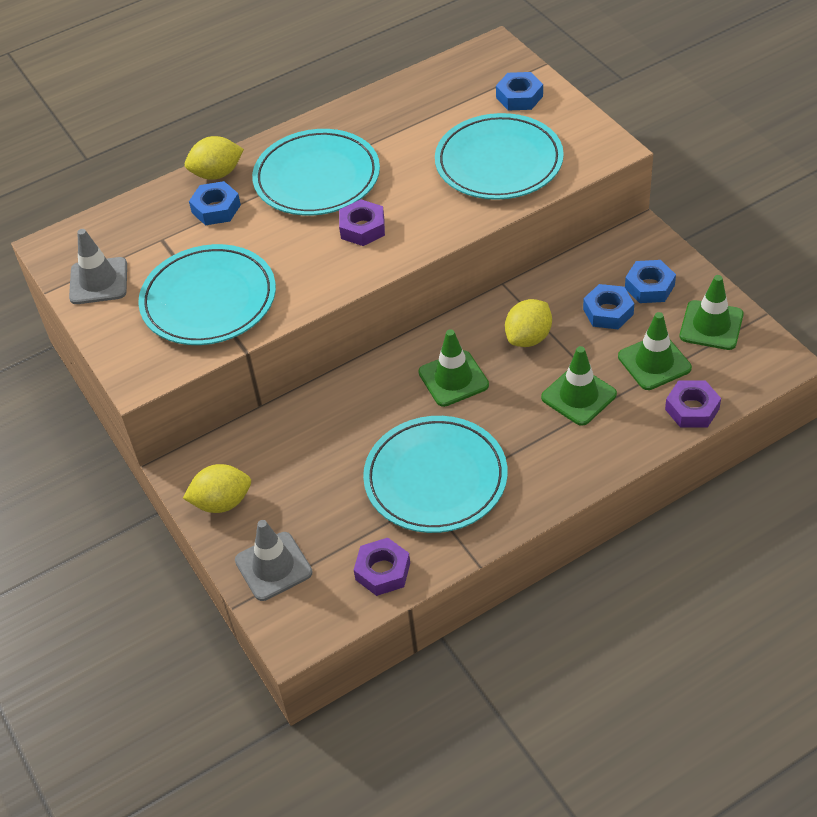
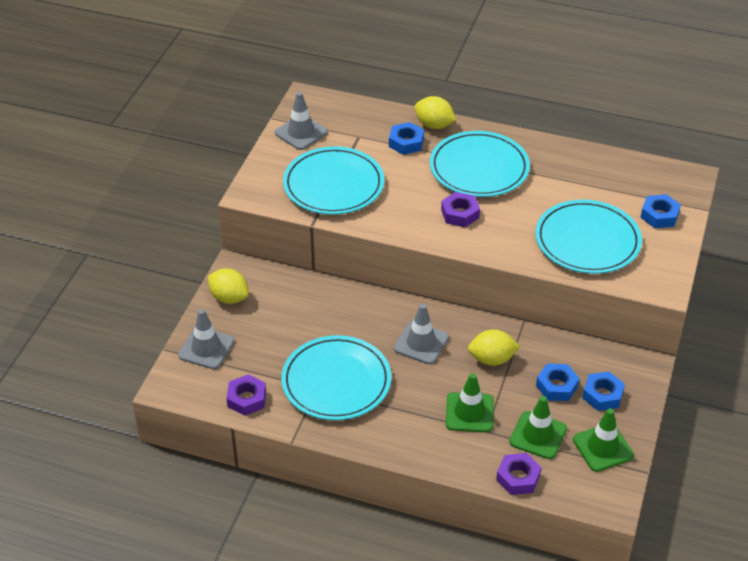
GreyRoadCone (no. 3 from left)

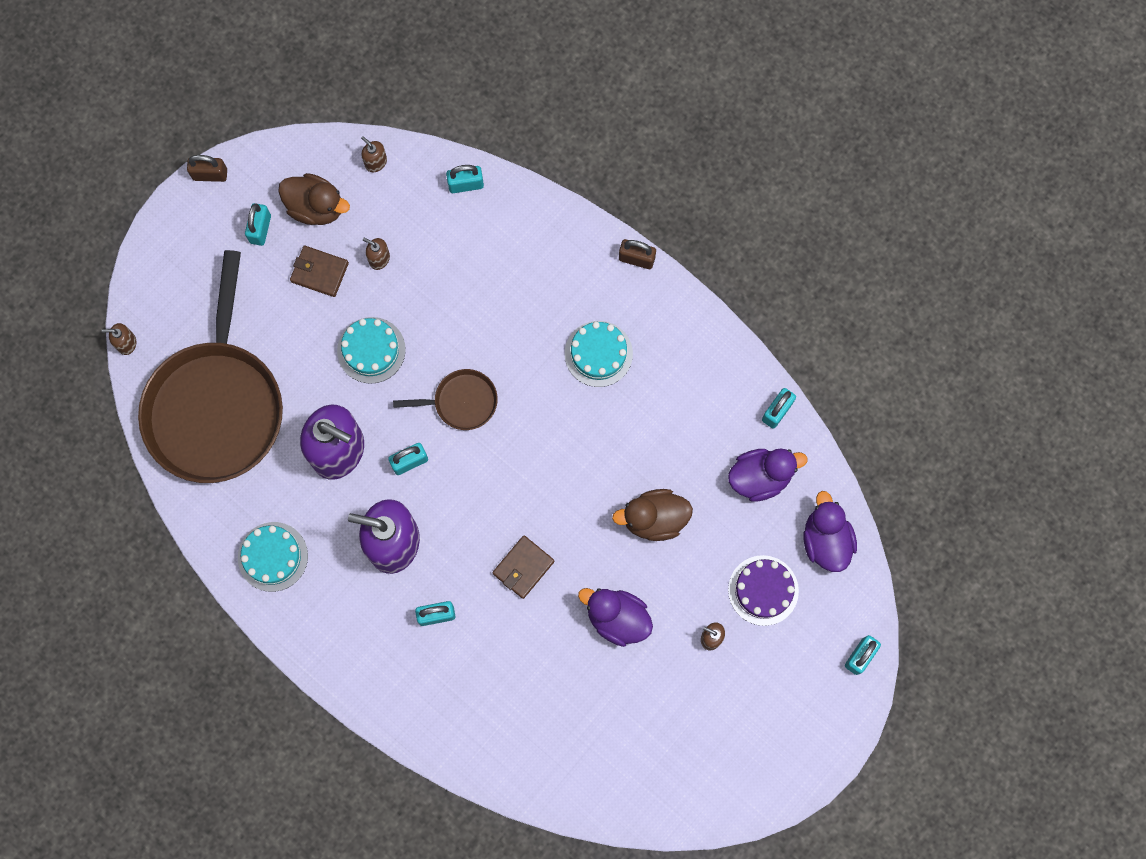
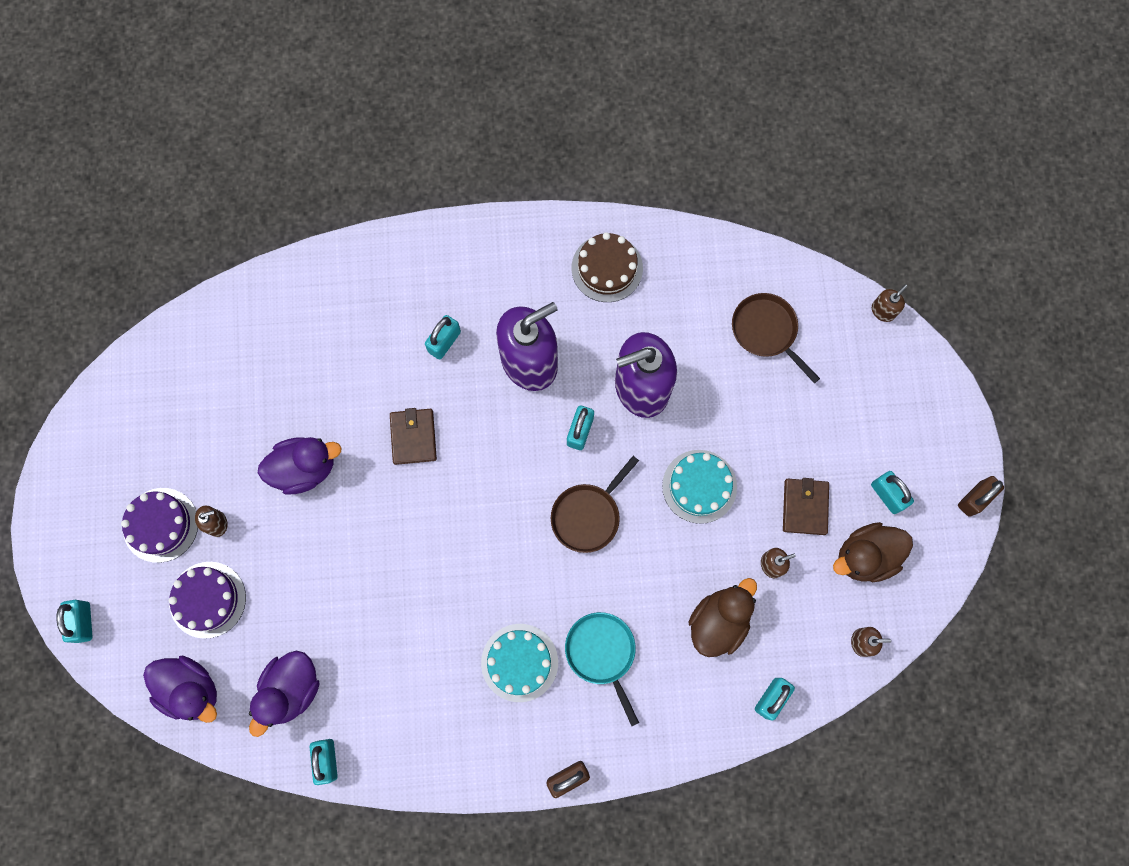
VioletCake (no. 1 from left)
TealSkillet
BrownRubberDuck (no. 1 from left)
BrownCake
BrownCardWallet (no. 2 from left)
BrownSkillet (no. 2 from left)

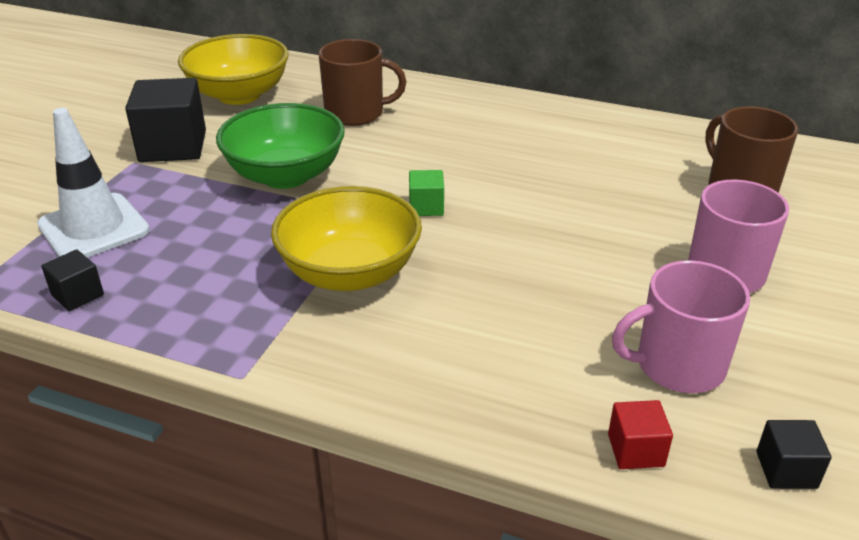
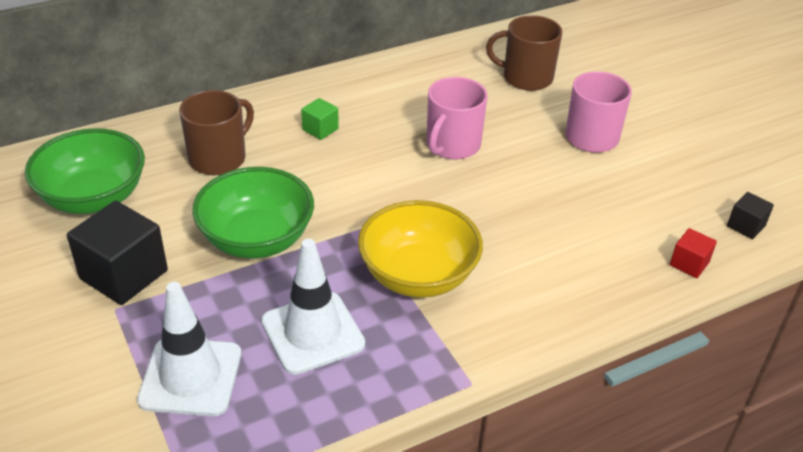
EbonyCube (no. 1 from left in the first image)
WhiteRoadCone (no. 2 from left)
GreenCube
RosePinkTeaMug (no. 1 from left)
GreenDeepDish (no. 1 from left)

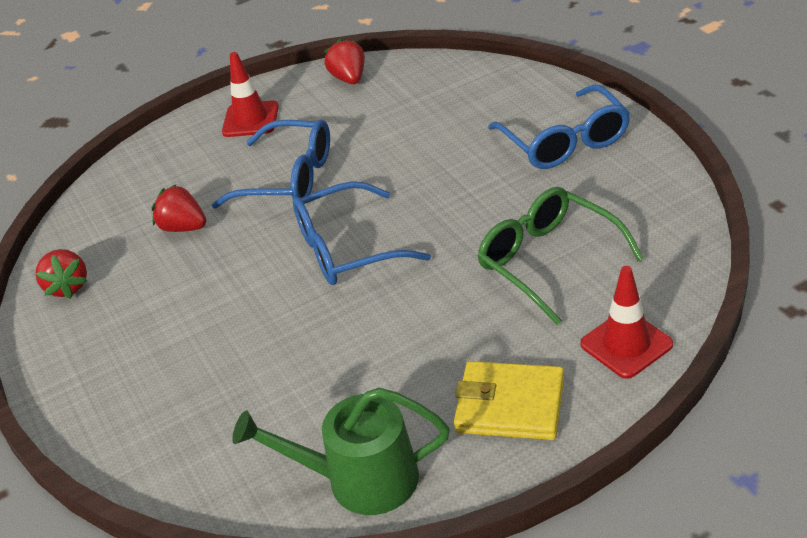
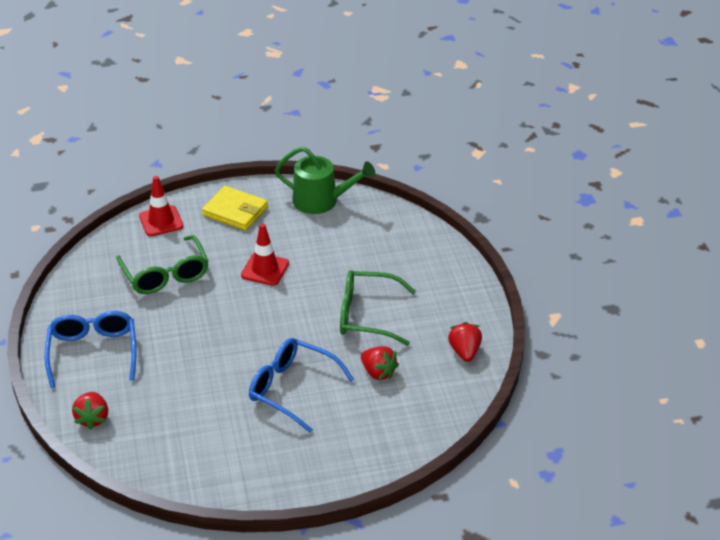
RoyalBlueGlasses (no. 2 from left in the first image)
GreenGlasses (no. 2 from left)
RedRoadCone (no. 2 from left)
RedBerry (no. 1 from left)

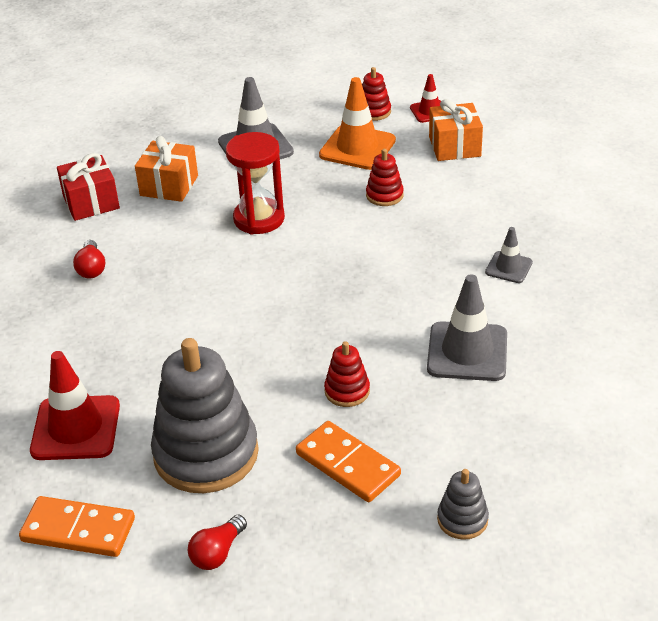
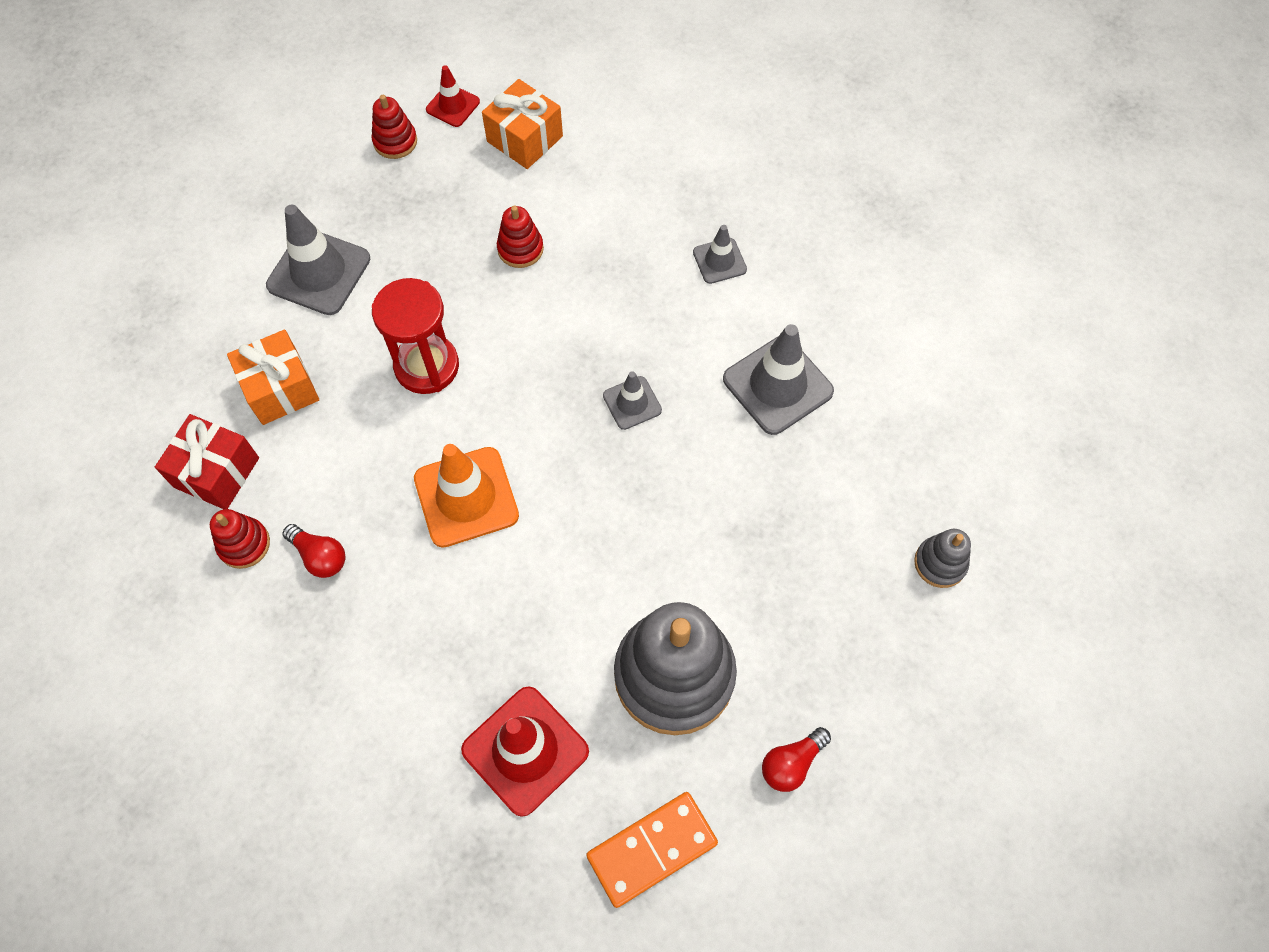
BrightOrangeDomino (no. 2 from left in the first image)
GreyRoadCone (no. 2 from left)
BrightOrangeRoadCone
RedStackingToy (no. 1 from left)
RedLightbulb (no. 2 from left)

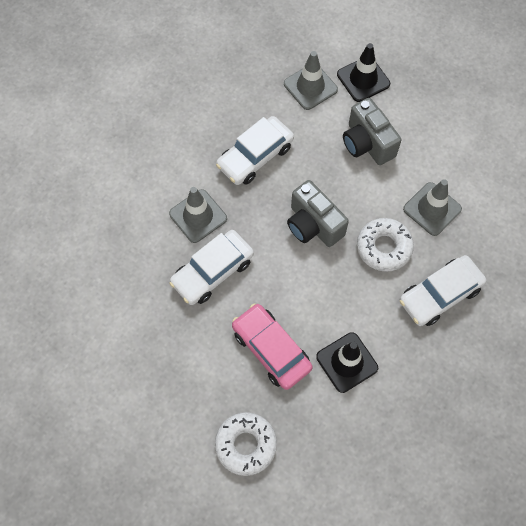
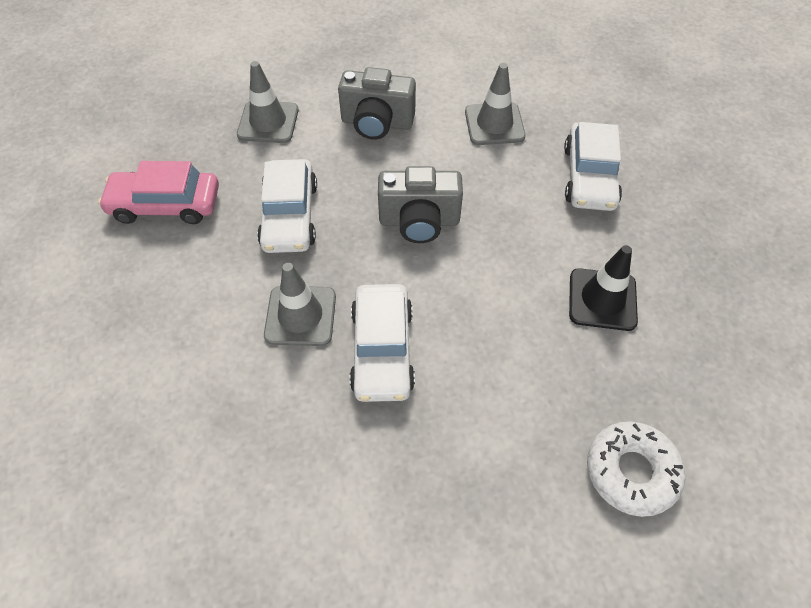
EbonyRoadCone (no. 2 from left in the first image)
WhiteGlazedDonut (no. 2 from left in the first image)
RosePinkCar

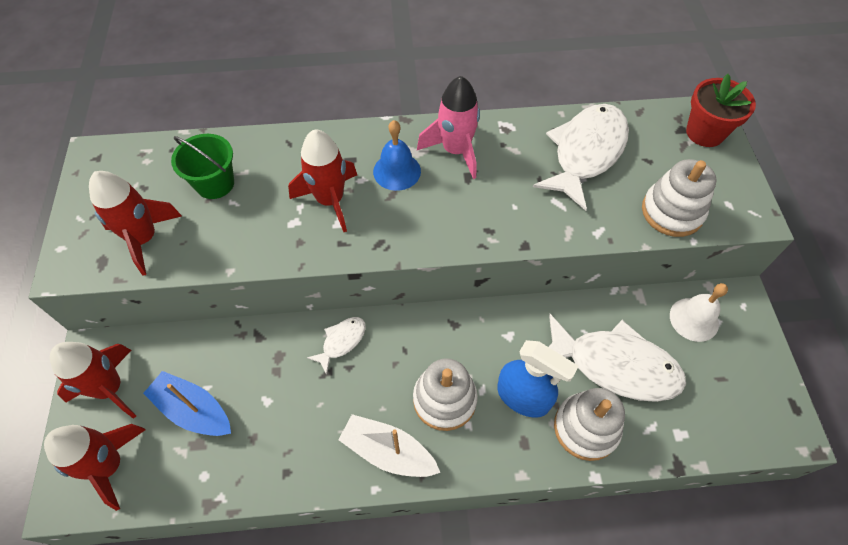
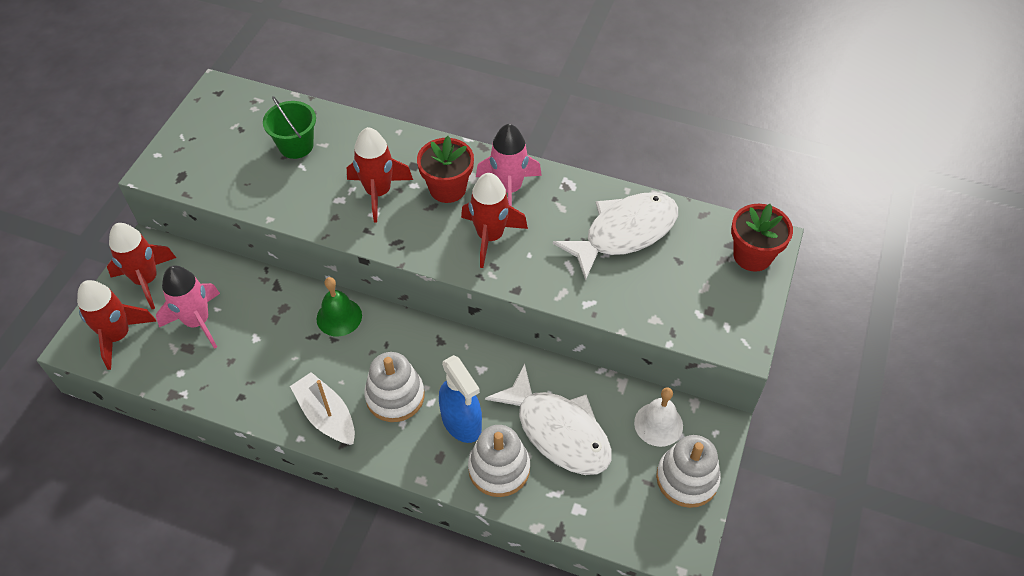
RedToyRocket (no. 4 from left)
WhiteStackingToy (no. 3 from left)
RosePinkToyRocket (no. 1 from left)
GreenHandBell
RedFlowerPot (no. 1 from left)

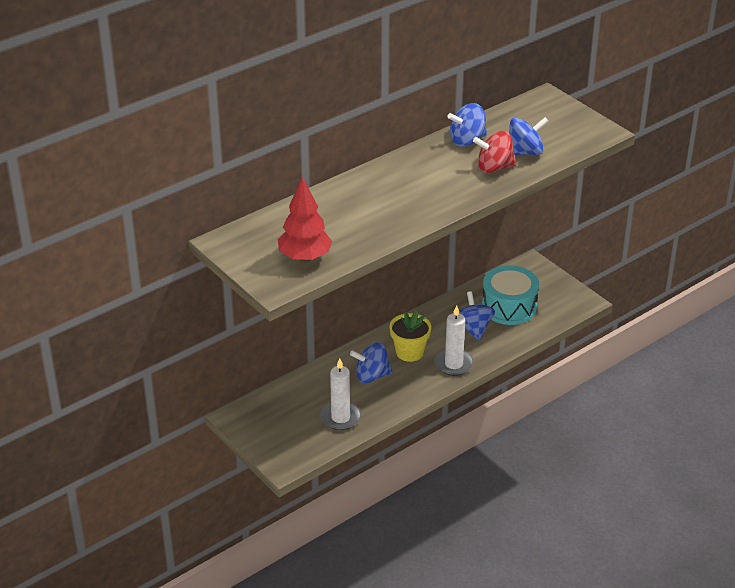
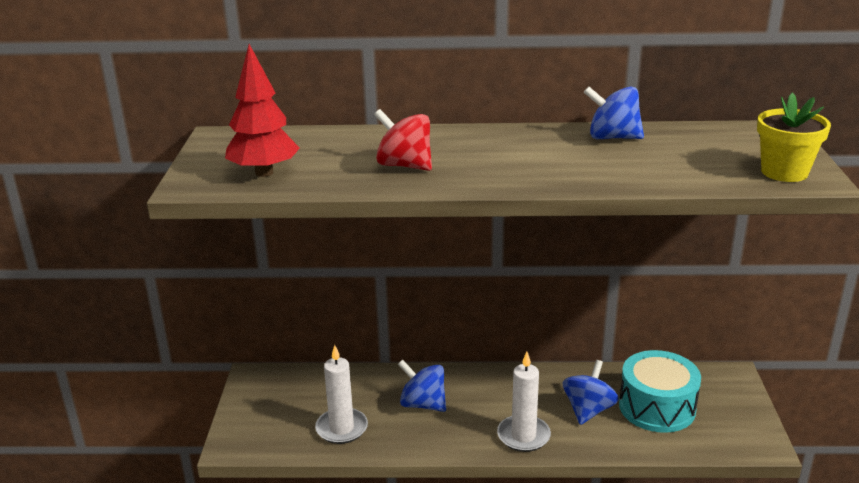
RoyalBlueToyTop (no. 4 from left in the first image)
YellowFlowerPot
RedToyTop

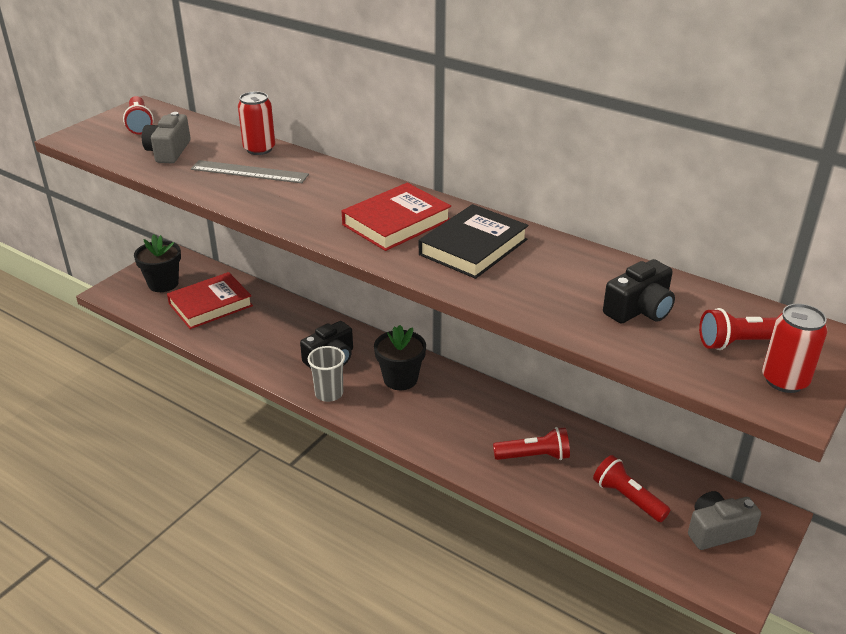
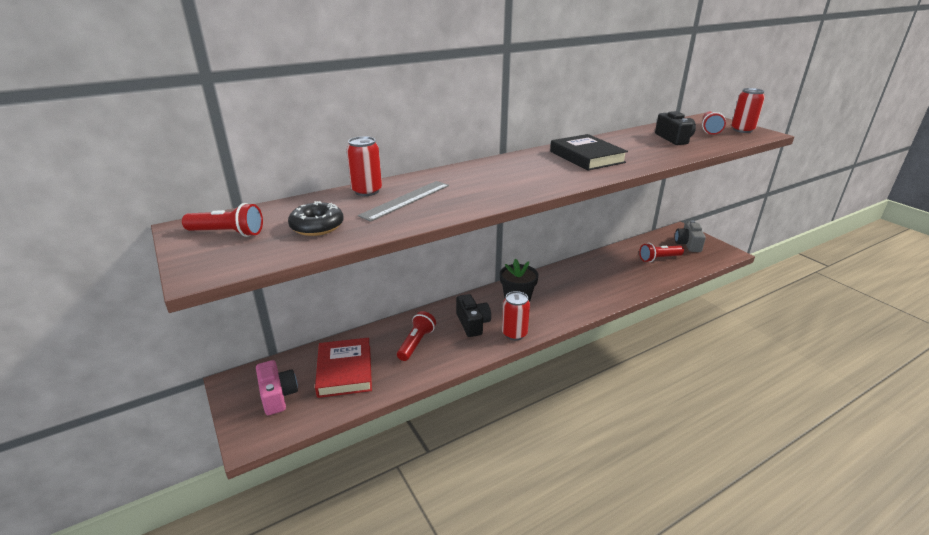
RedHardcover (no. 2 from left in the first image)
RedFlashlight (no. 2 from left)
RosePinkCompactCamera
EbonyGlazedDonut
RedTin (no. 2 from left)

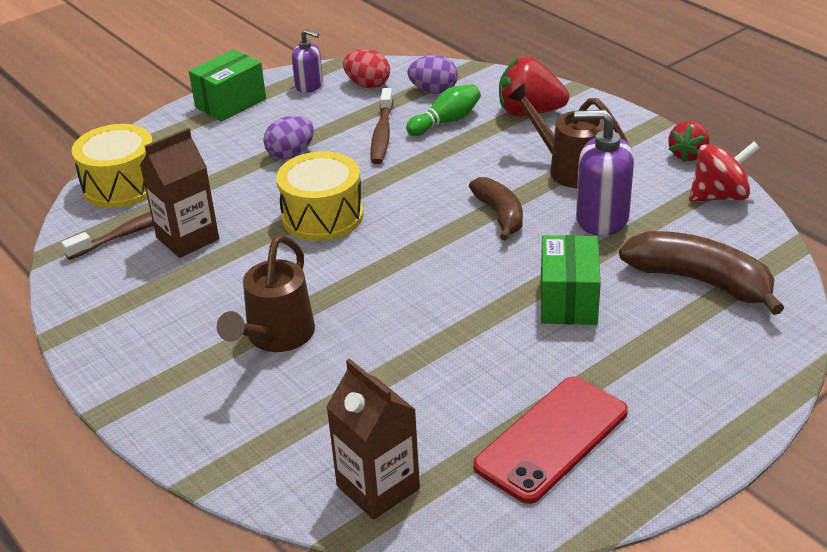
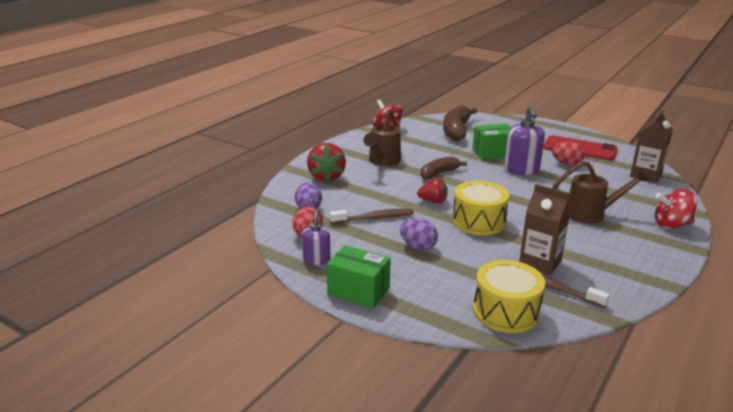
GreenSkittle
RedEggShape (no. 2 from left)
RedToyTop (no. 2 from left)
VioletSoapDispenser (no. 2 from left)
RedBerry (no. 2 from left)

